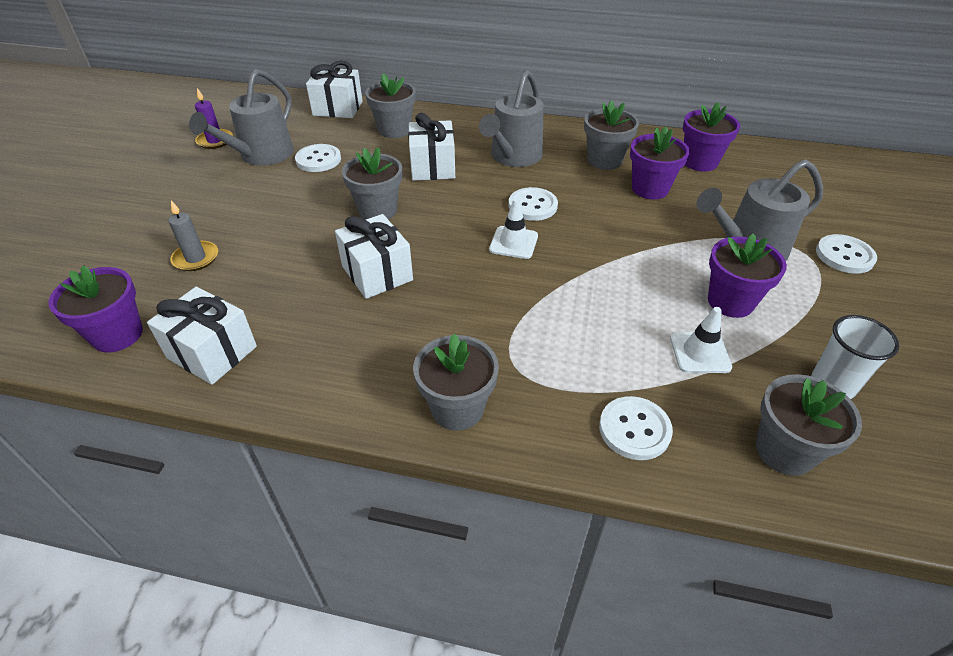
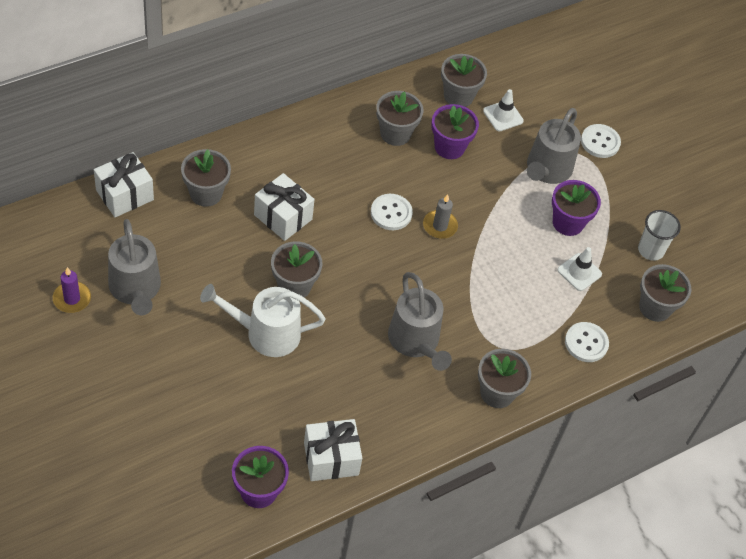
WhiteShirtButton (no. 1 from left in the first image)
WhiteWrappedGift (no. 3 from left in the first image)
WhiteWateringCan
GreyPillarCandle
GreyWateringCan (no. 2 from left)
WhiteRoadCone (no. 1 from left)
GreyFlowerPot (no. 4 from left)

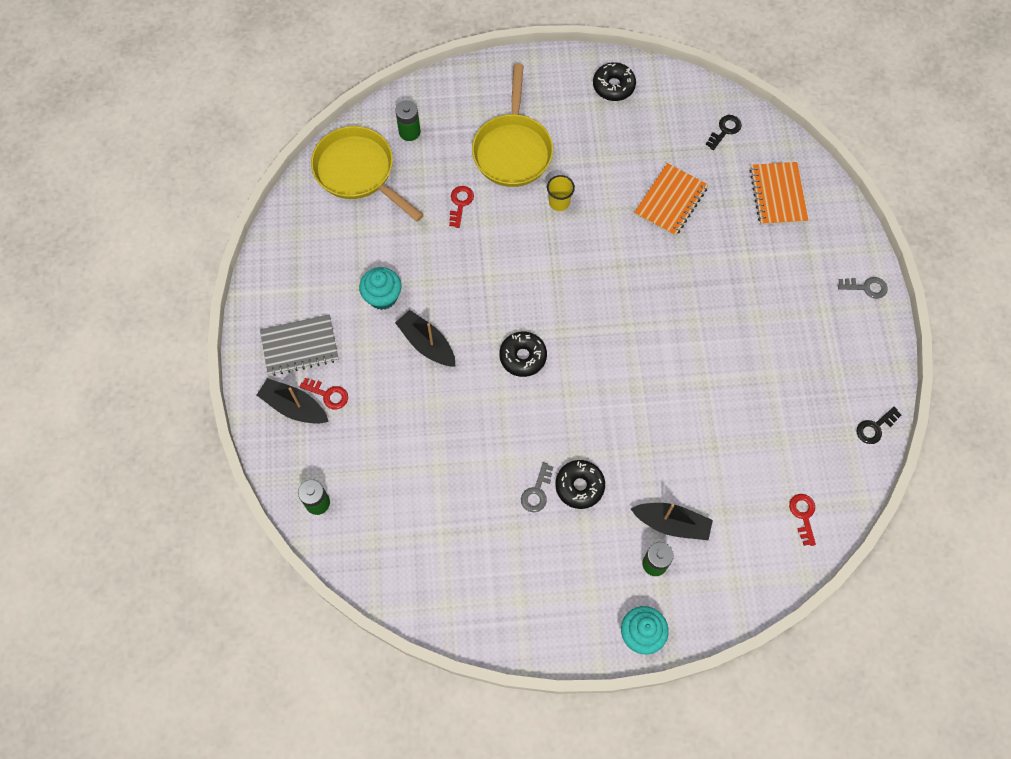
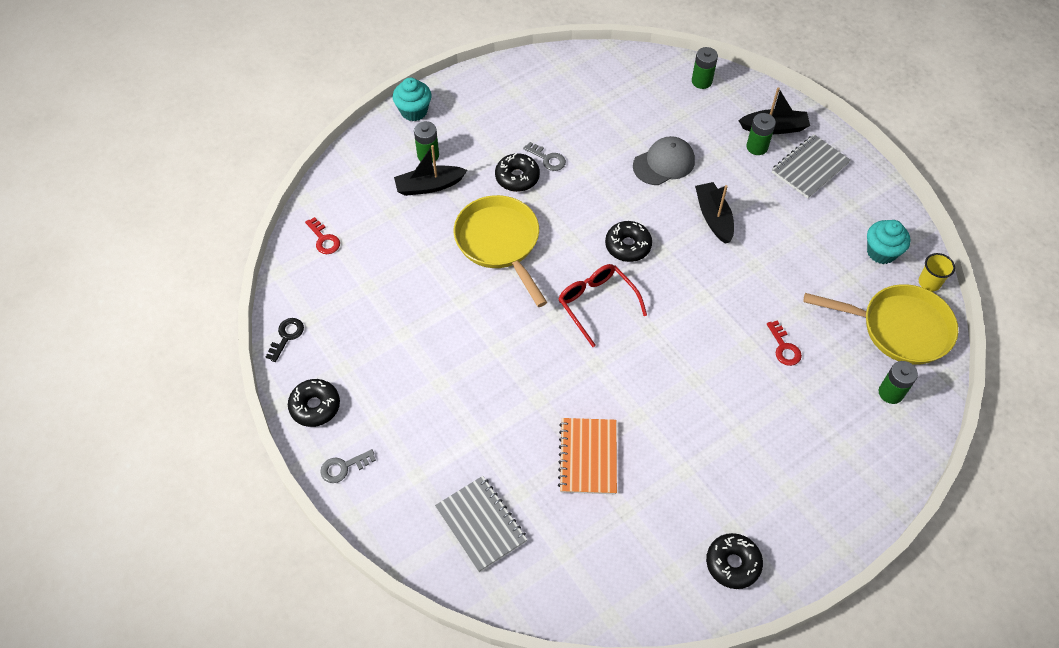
EbonyDoorKey (no. 1 from left in the first image)
EbonyGlazedDonut (no. 1 from left)
RedGlasses
GreyCap
TealMuffin (no. 2 from left)
YellowSkillet (no. 1 from left)
YellowTumbler
GreenBattery (no. 3 from left)
GreyNotebook (no. 1 from left)
EbonyBoat (no. 2 from left)
GreyDoorKey (no. 2 from left)

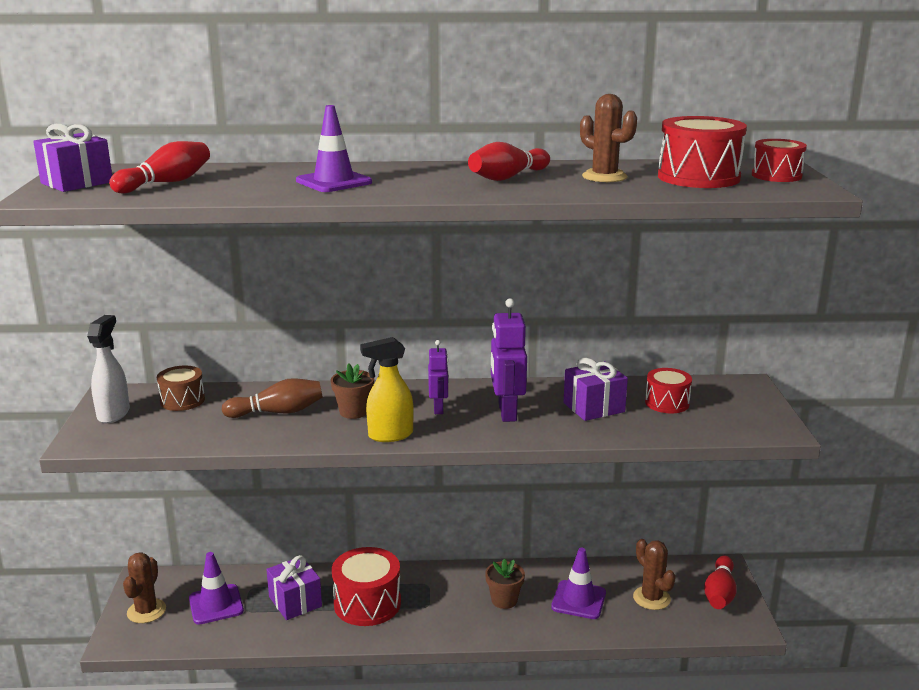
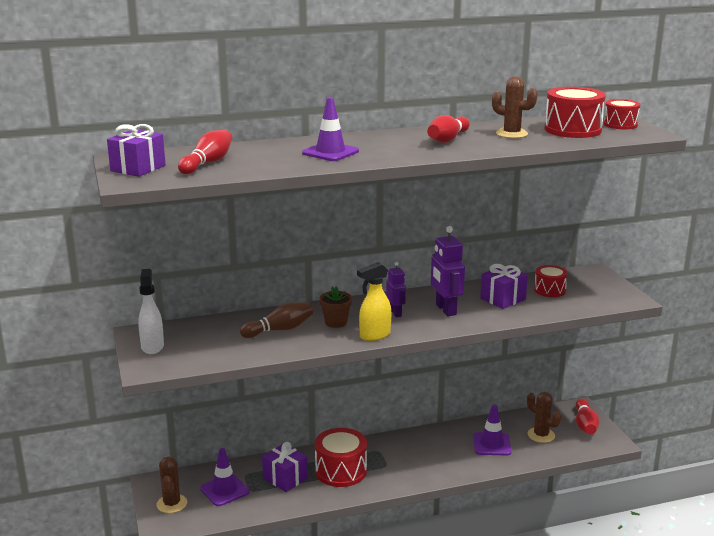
BrownSnareDrum
BrownFlowerPot (no. 2 from left in the first image)

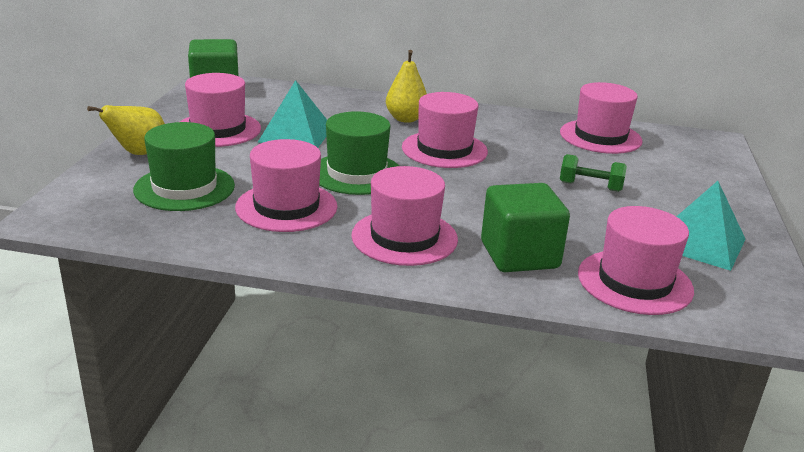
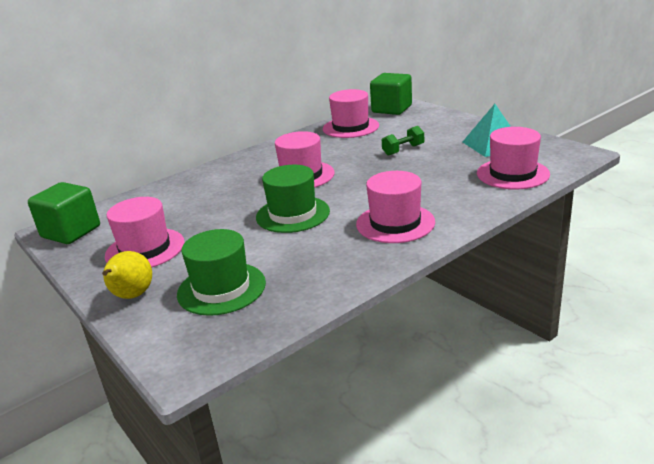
RosePinkTallHat (no. 2 from left in the first image)
TealPyramid (no. 1 from left in the first image)
YellowPear (no. 2 from left in the first image)
GreenCube (no. 2 from left)

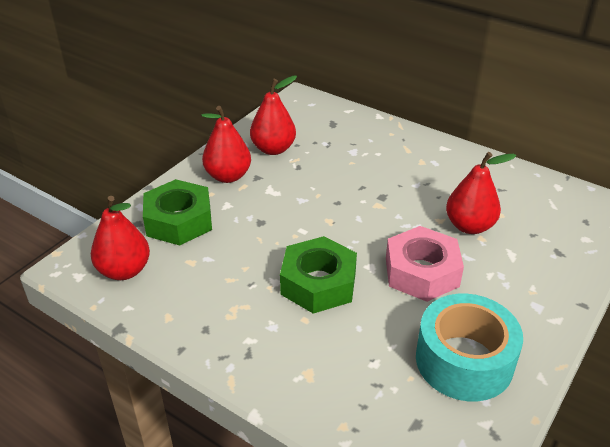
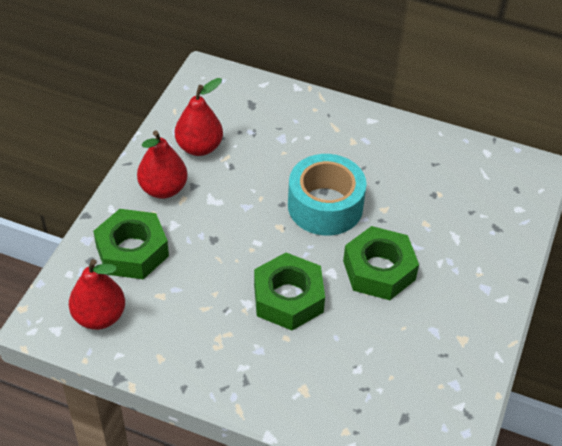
RedPear (no. 4 from left in the first image)
TealStickyTape
GreenHexNut (no. 3 from left)

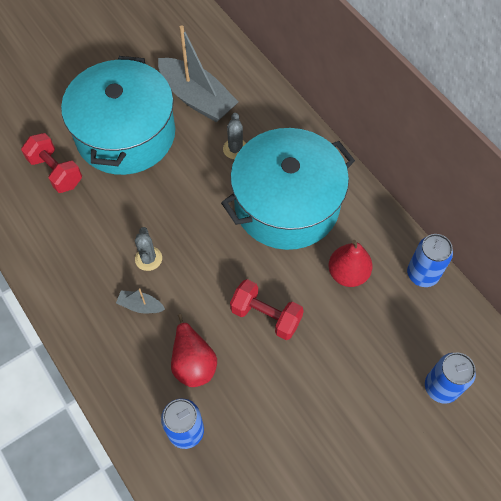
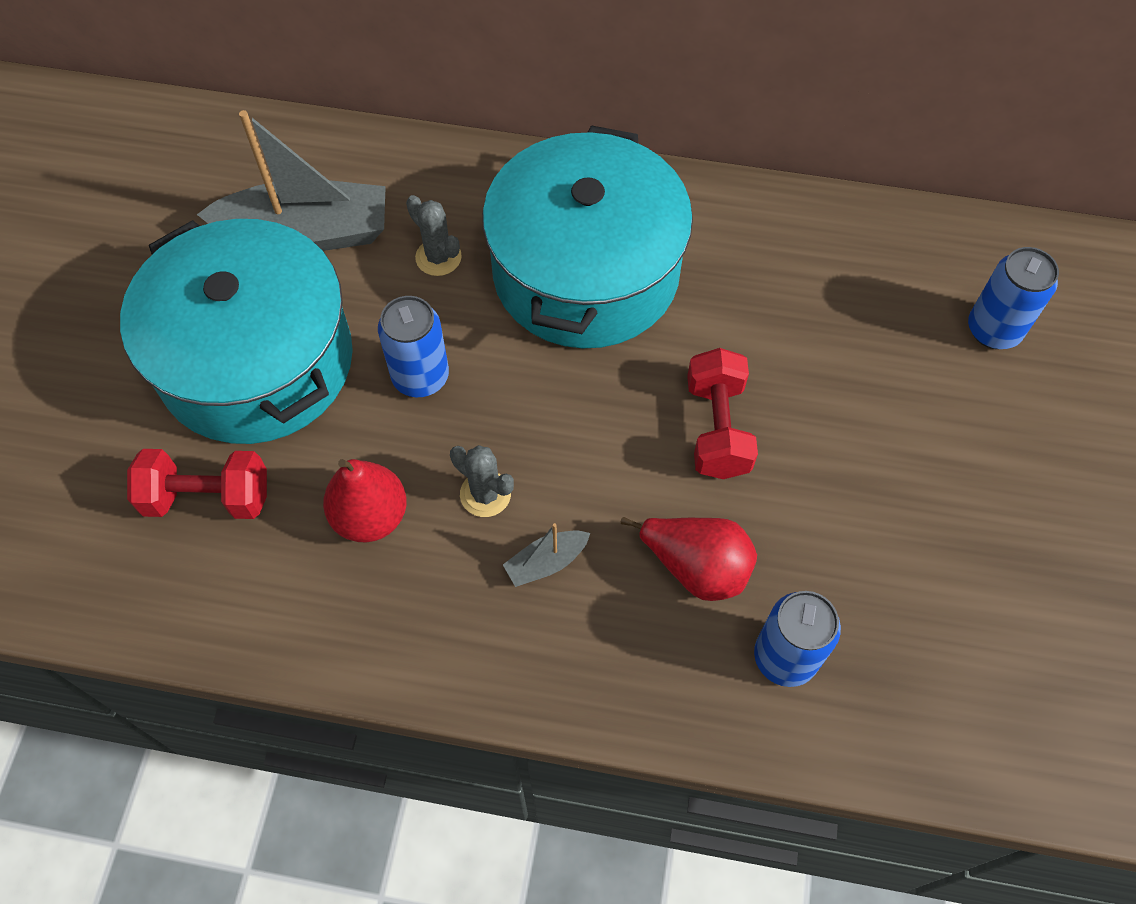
RedPear (no. 1 from left)
RoyalBlueTin (no. 1 from left)
RedFreeWeight (no. 2 from left)

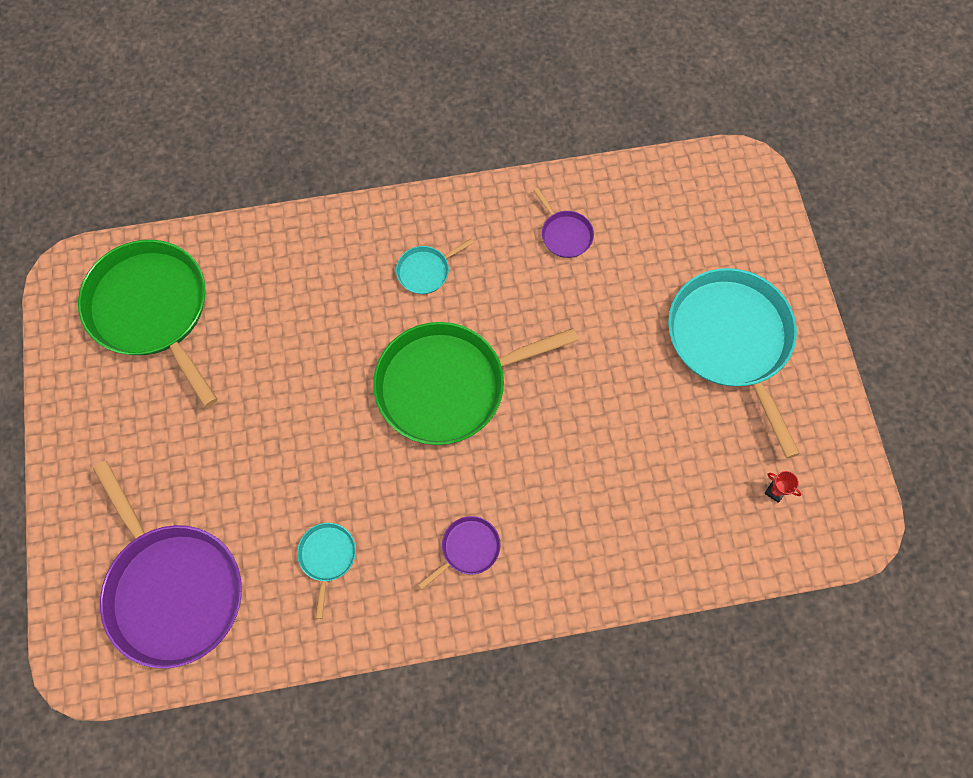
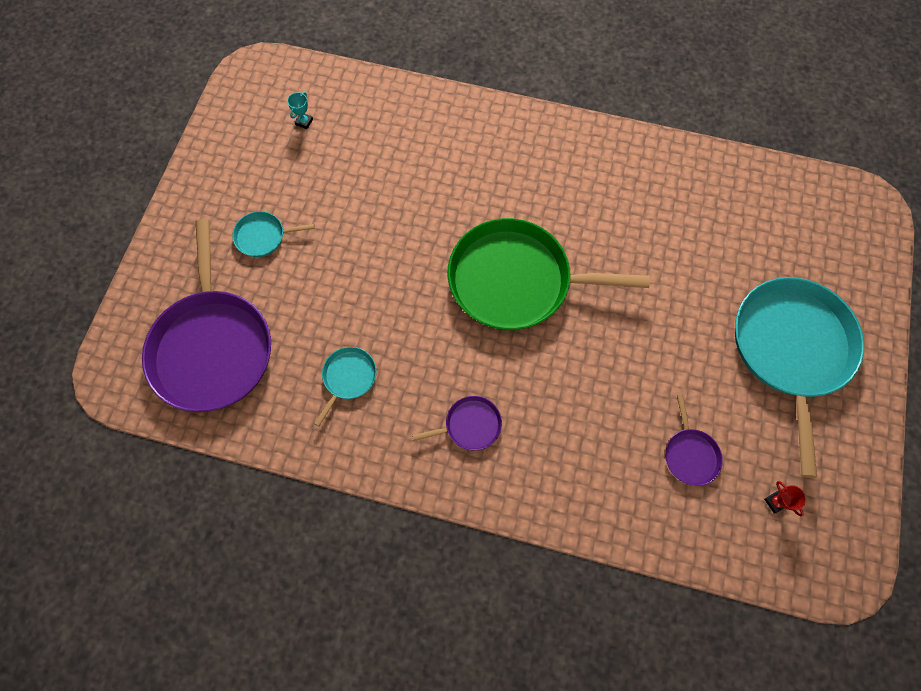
TealSkillet (no. 1 from left)
VioletSkillet (no. 3 from left)
TealAwardCup

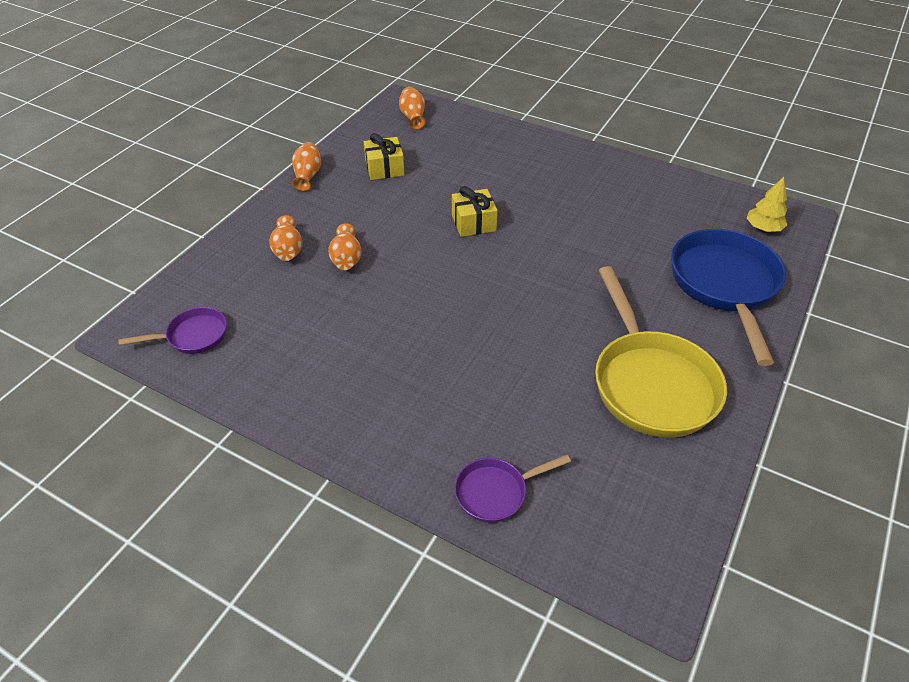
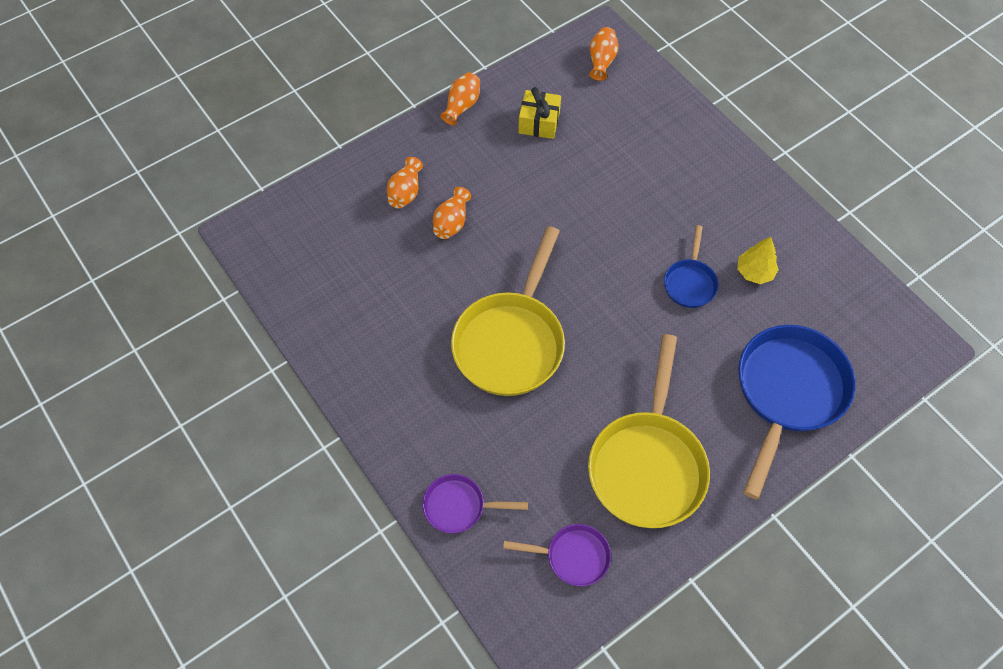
YellowWrappedGift (no. 2 from left in the first image)
YellowSkillet (no. 1 from left)
RoyalBlueSkillet (no. 1 from left)
VioletSkillet (no. 2 from left)
YellowFirTree

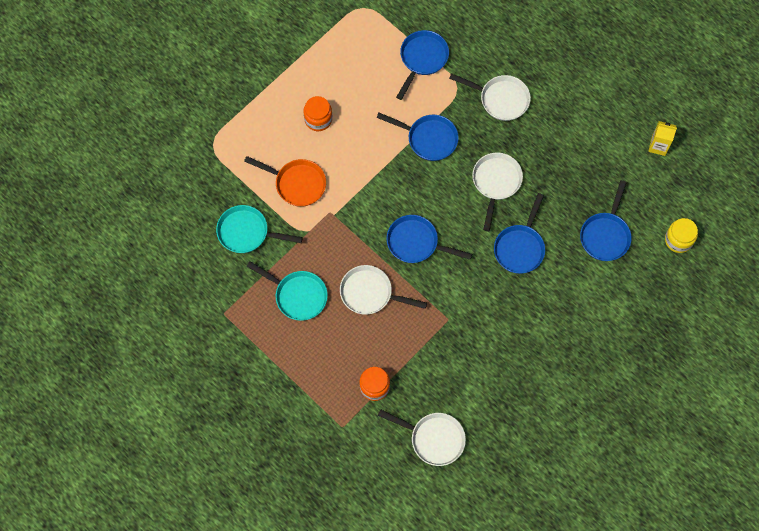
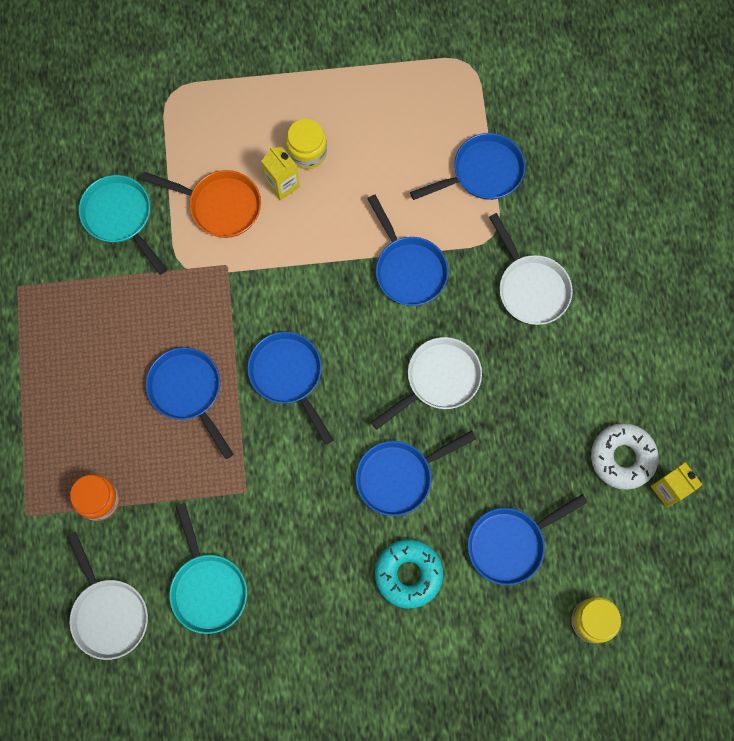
YellowJuiceCarton (no. 1 from left)
TealGlazedDonut
WhiteGlazedDonut
TealSkillet (no. 2 from left)
YellowJamJar (no. 1 from left)
RoyalBlueSkillet (no. 1 from left)
BrightOrangeSkillet

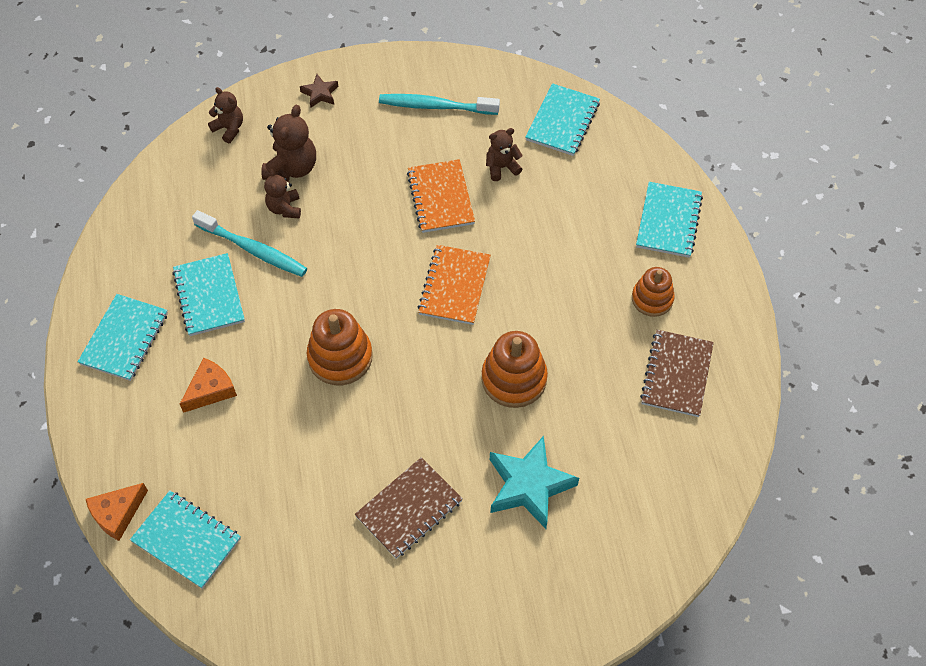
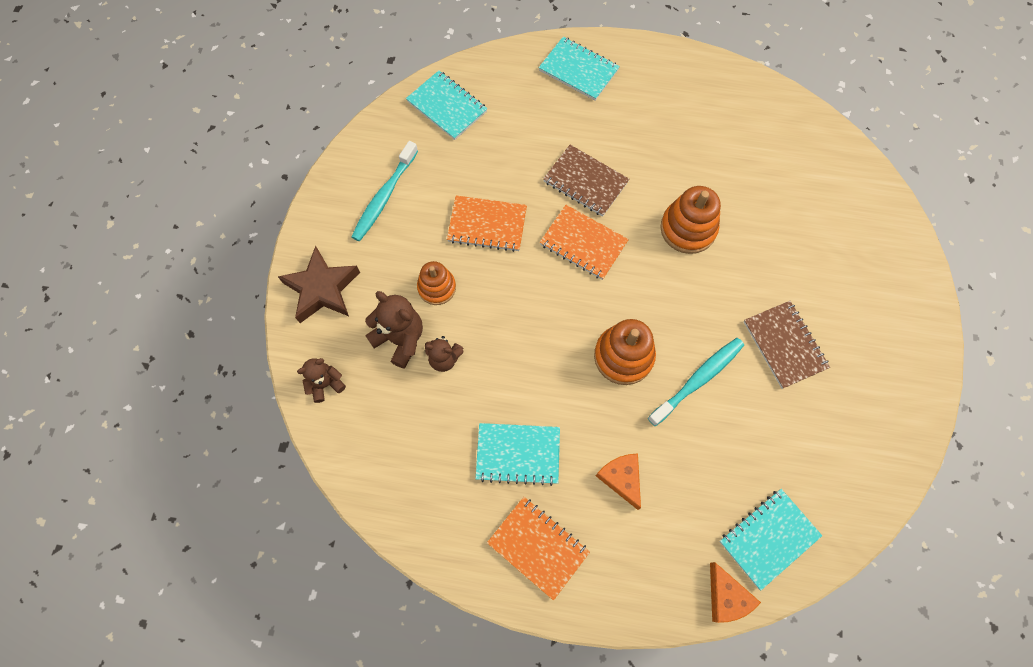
BrownTeddy (no. 4 from left in the first image)
TealFivePointedStar
TealToothBrush (no. 2 from left)
BrightOrangeStackingToy (no. 1 from left)
BrownNotebook (no. 1 from left)
BrightOrangeNotebook (no. 2 from left)
BrownFivePointedStar

